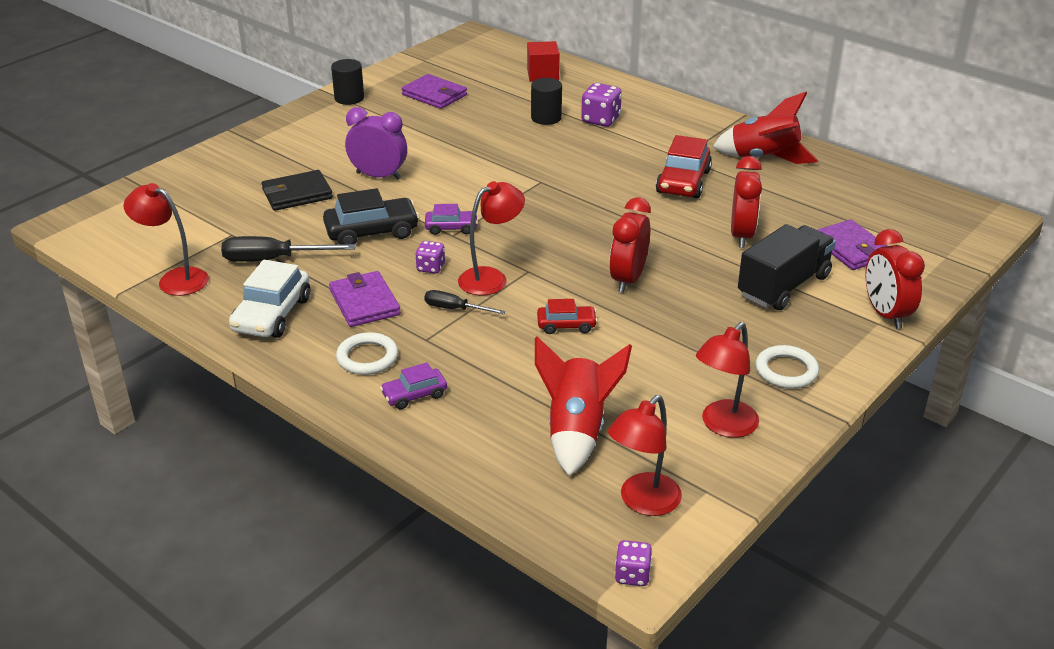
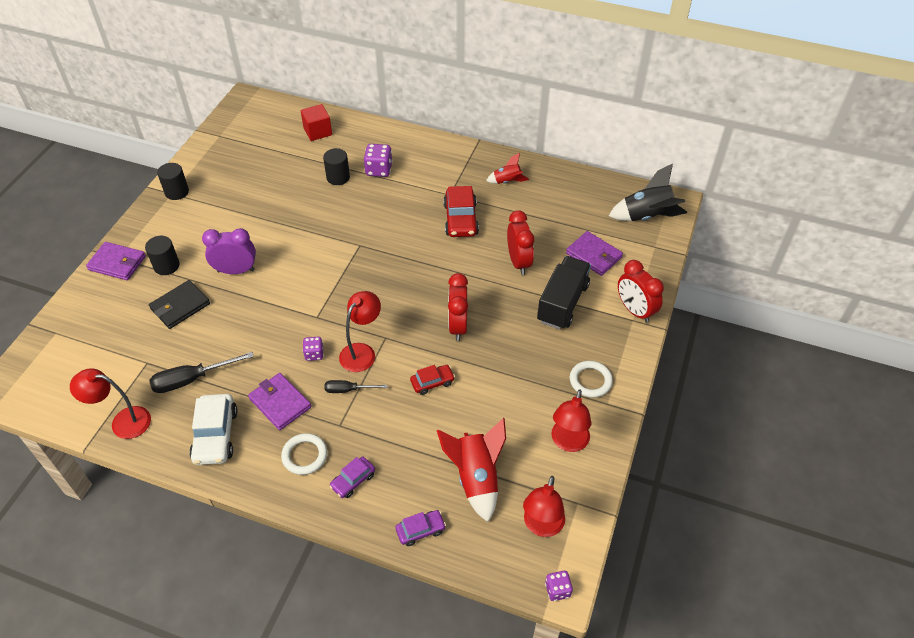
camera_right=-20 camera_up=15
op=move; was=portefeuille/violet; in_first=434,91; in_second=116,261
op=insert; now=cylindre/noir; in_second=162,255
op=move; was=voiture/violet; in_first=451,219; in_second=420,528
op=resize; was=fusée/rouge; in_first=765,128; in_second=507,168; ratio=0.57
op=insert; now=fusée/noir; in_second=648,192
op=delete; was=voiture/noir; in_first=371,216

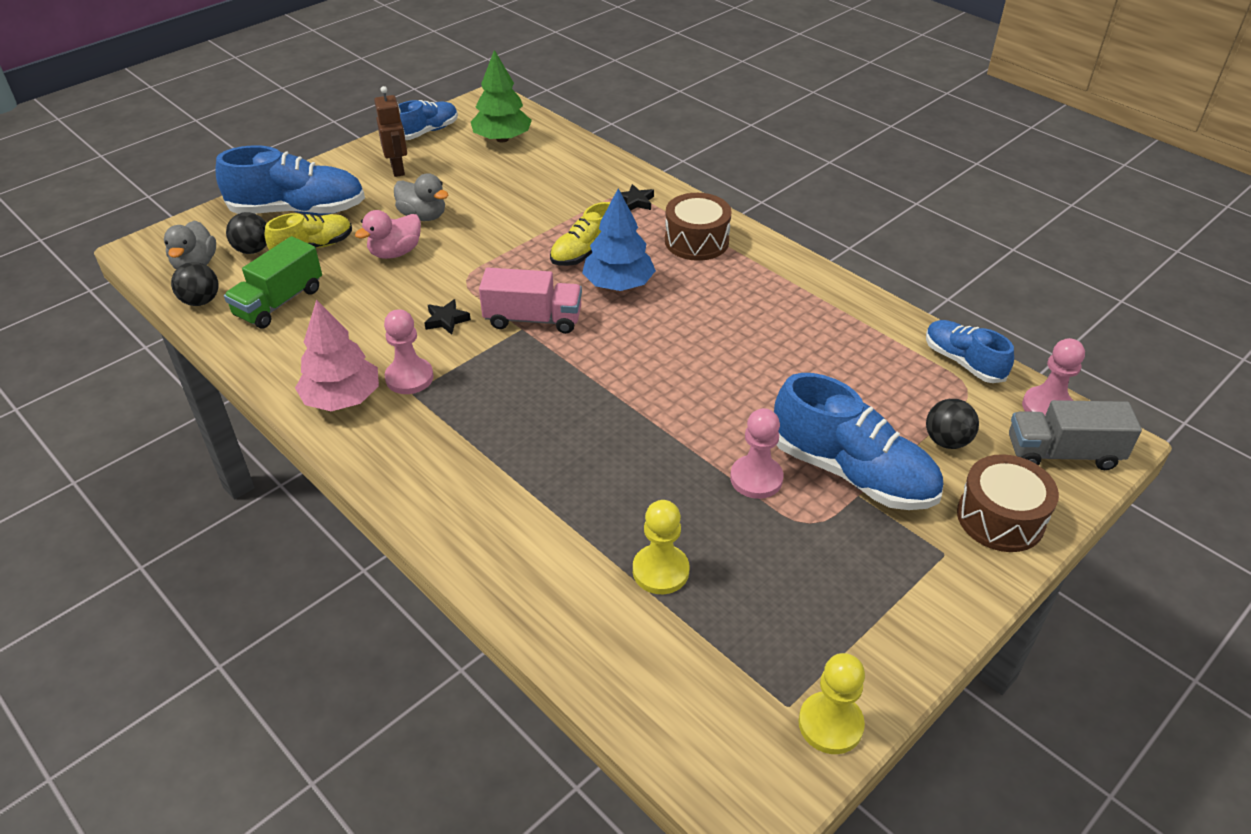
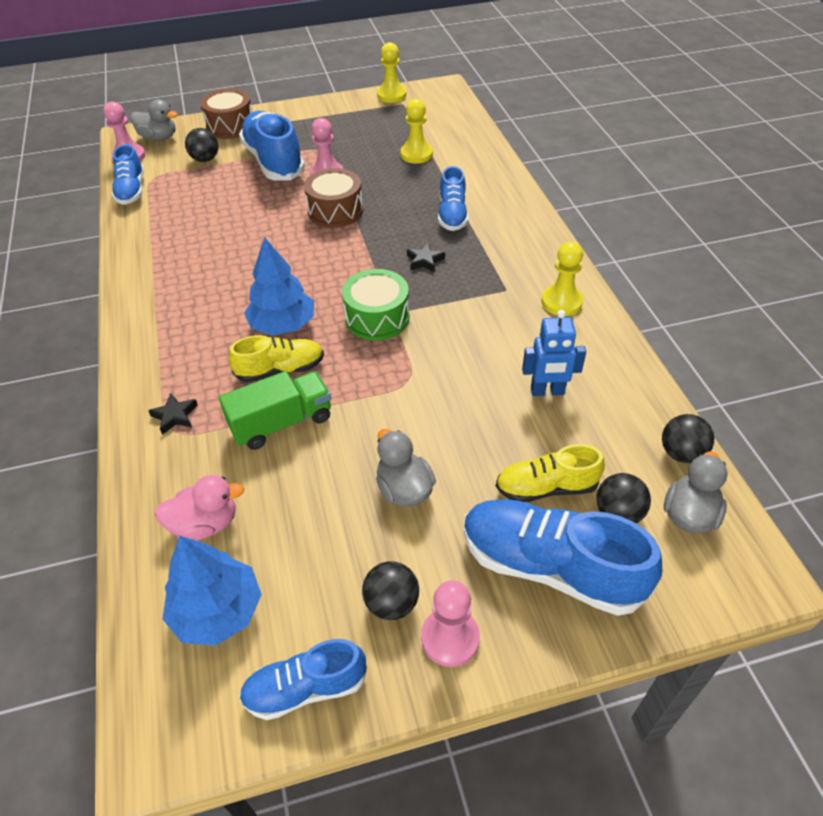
camera_right=-150 camera_up=5
op=replace; was=camion/gris; now=canard/gris; in_first=1075,435; in_second=154,120
op=move; was=canard/rose; in_first=388,234; in_second=200,508
op=recolor; was=arbre/vert; now=arbre/bleu; in_first=501,96; in_second=212,591
op=move; was=camion/vert; in_first=273,282; in_second=275,410
op=move; was=tambour/marron; in_first=698,227; in_second=333,198
op=replace; was=camion/rose; now=tambour/vert; in_first=530,301; in_second=375,305
op=replace; was=robot/marron; now=balle/noir; in_first=390,131; in_second=390,590
op=move; was=étoile/noir; in_first=447,317; in_second=426,258
op=move; was=pion/rose; in_first=409,351; in_second=450,624
op=insert; now=chaussure/bleu; in_second=453,198
op=insert; now=robot/bleu; in_second=554,353
op=replace; was=arbre/rose; now=pion/jaune; in_first=337,355; in_second=562,279

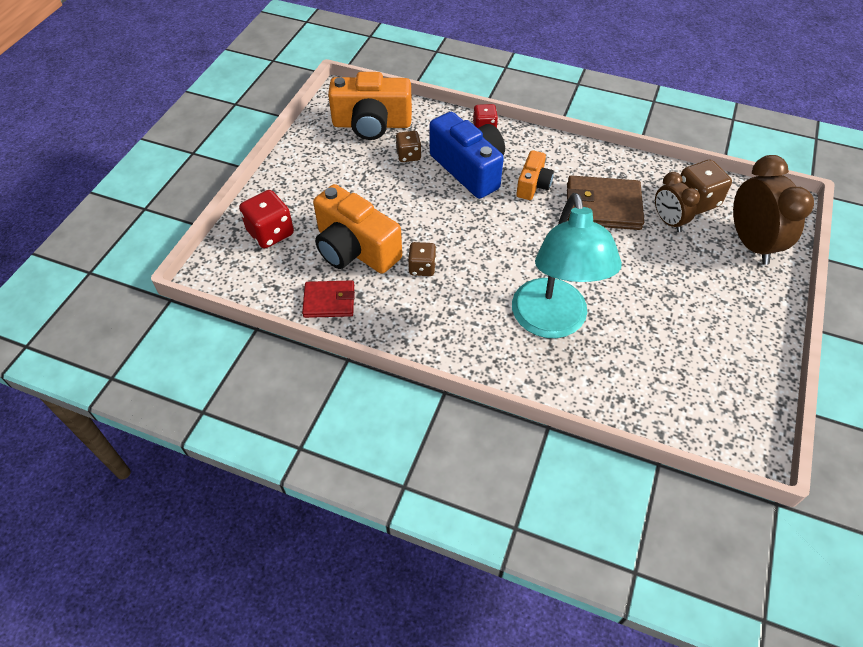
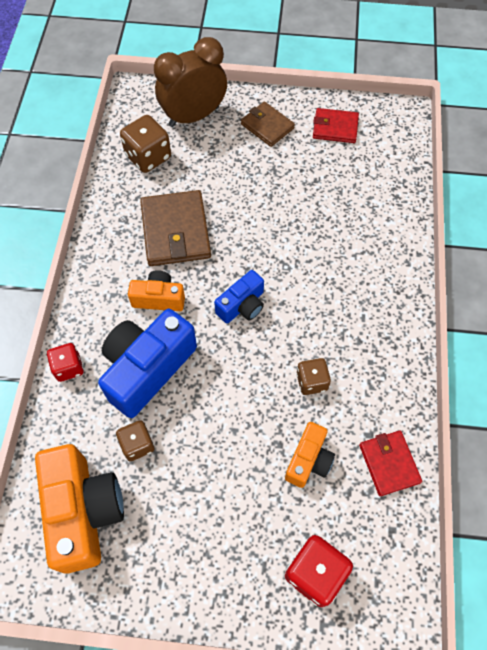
camera_right=-105 camera_up=10
op=insert; now=appareil photo/bleu; in_second=239,296
op=insert; now=portefeuille/marron; in_second=268,124
op=resize; was=appareil photo/orange; in_first=357,229; in_second=310,455; ratio=0.55
op=insert; now=portefeuille/rouge; in_second=336,125
op=delete; was=lampe/turquoise; in_first=567,265
op=delete; was=réveil/marron; in_first=677,202

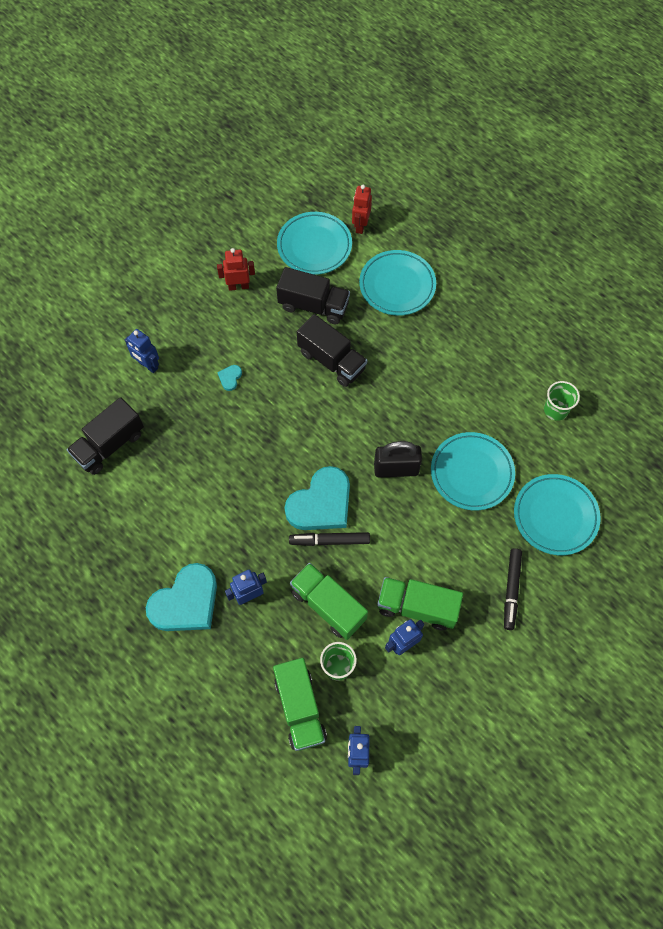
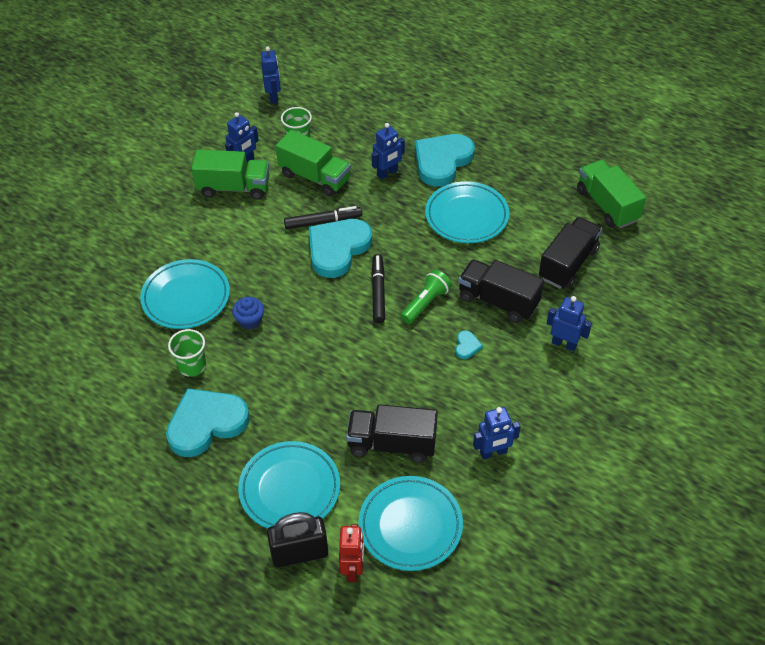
camera_right=170 camera_up=-15
op=insert; now=cœur/turquoise; in_second=208,422
op=move; was=gobelet/vert; in_first=562,401; in_second=187,353
op=insert; now=muffin/bleu; in_second=248,313
op=move; was=cadenas/noir; in_first=398,459; in_second=297,540
op=move; was=feutre/noir; in_first=513,589; in_second=378,288
op=insert; now=lampe de poche/vert; in_second=426,296
op=move; was=assiette/turquoise; in_first=557,514; in_second=467,212
op=move; was=camion/noir; in_first=332,350; in_second=501,291
op=recolor; was=robot/rouge; now=robot/bleu; in_first=236,269; in_second=497,433
op=move; was=camion/vert; in_first=300,704; in_second=611,194

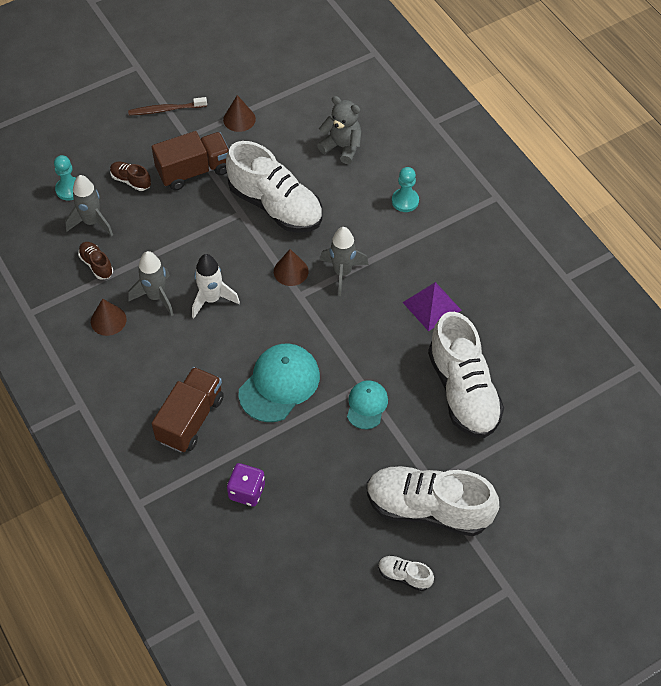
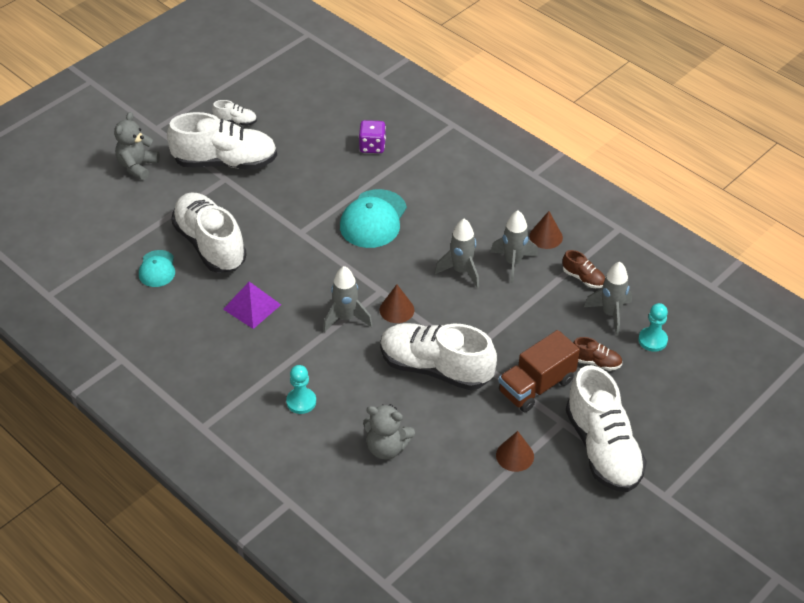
camera_right=165 camera_up=-10
op=insert; now=ours en peluche/gris; in_second=137,146
op=move; was=casquette/turquoise; in_first=367,404; in_second=157,268
op=recolor; was=fusée/blanc; now=fusée/gris; in_first=216,286; in_second=457,253
op=replace; was=brosse à dents/marron; now=chaussure/blanc; in_first=167,106; in_second=606,428
op=delete; was=camion/marron; in_first=188,409

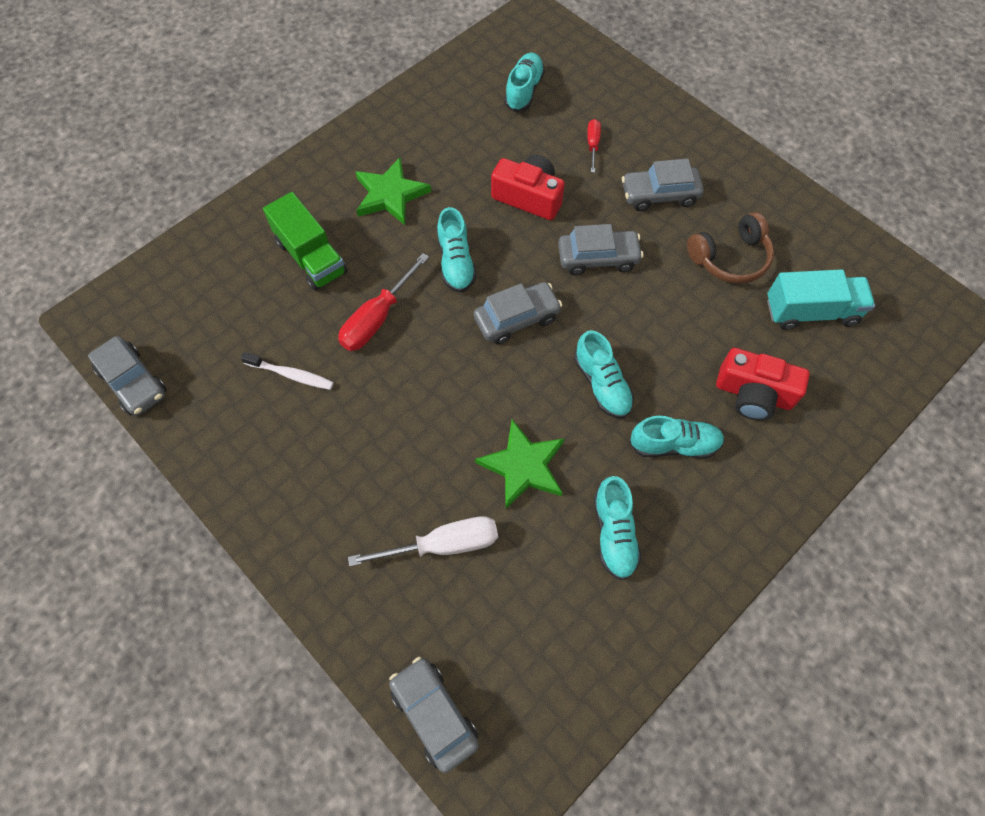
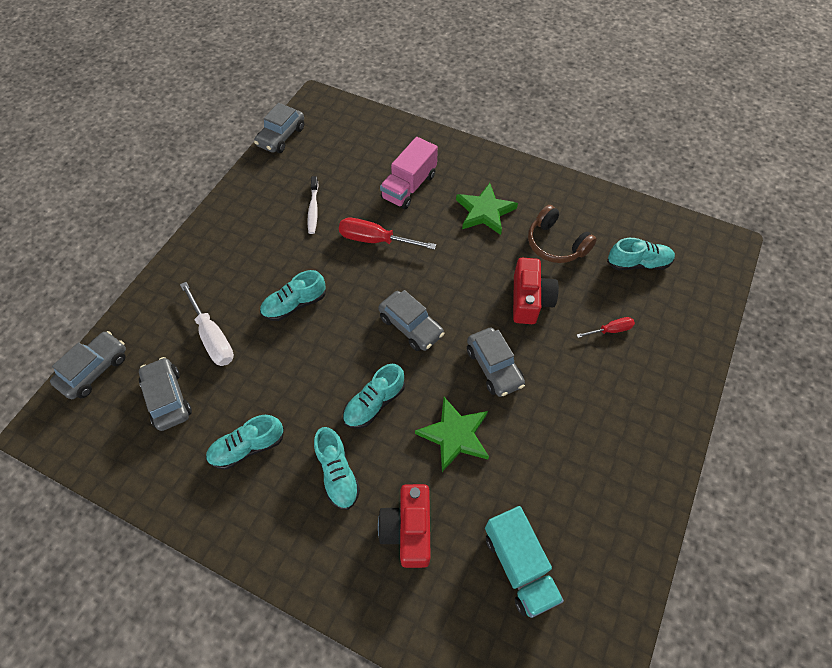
camera_right=70 camera_up=-5
op=move; was=voiture/gris; in_first=663,184; in_second=165,394
op=move; was=chaussure/turquoise; in_first=456,250; in_second=293,295
op=recolor; was=camion/vert; now=camion/rose; in_first=305,241; in_second=409,173
op=move; was=étoile/vert; in_first=520,464; in_second=452,434
op=move; was=casque audio/marron; in_first=730,247; in_second=562,234

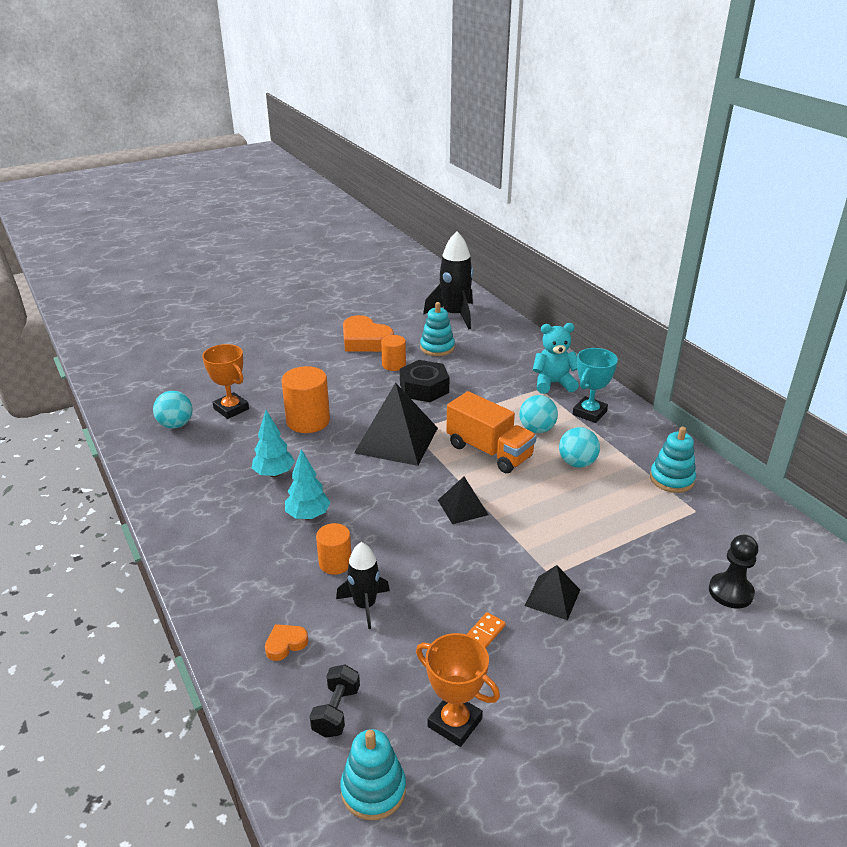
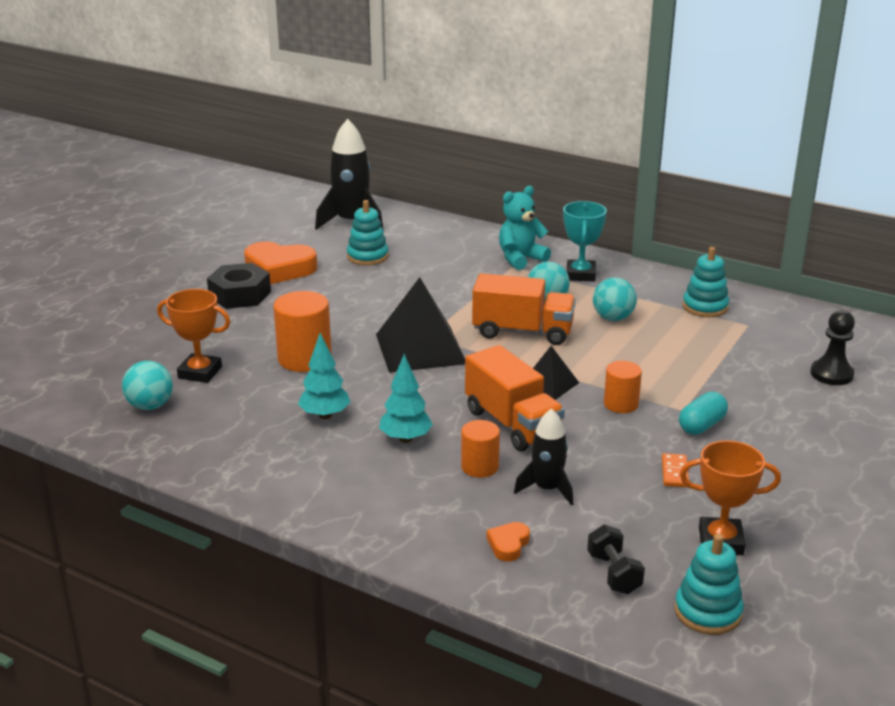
camera_right=-30 camera_up=-5
op=move; was=écrou/noir; in_first=425,381; in_second=239,286
op=insert; now=camion/orange; in_second=515,398
op=move; was=cylindre/orange; in_first=393,353; in_second=623,387
op=replace; was=pyramide/noir; now=gélule/turquoise; in_first=552,592; in_second=703,413

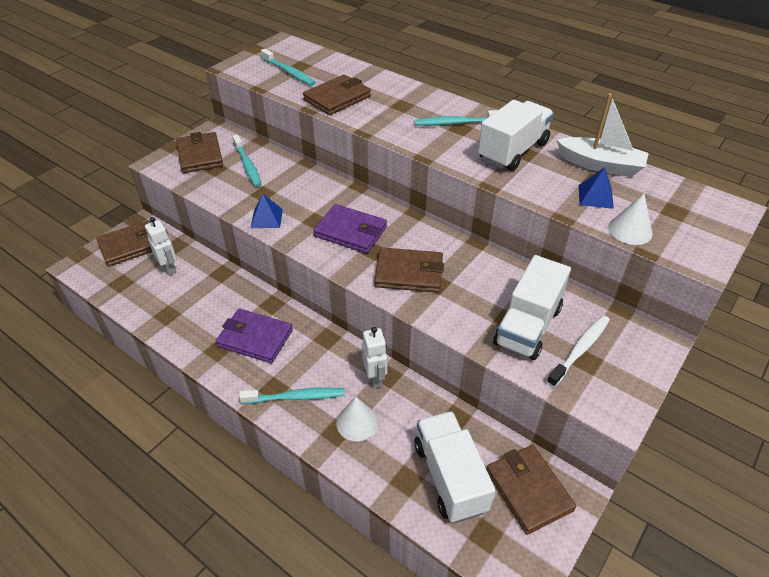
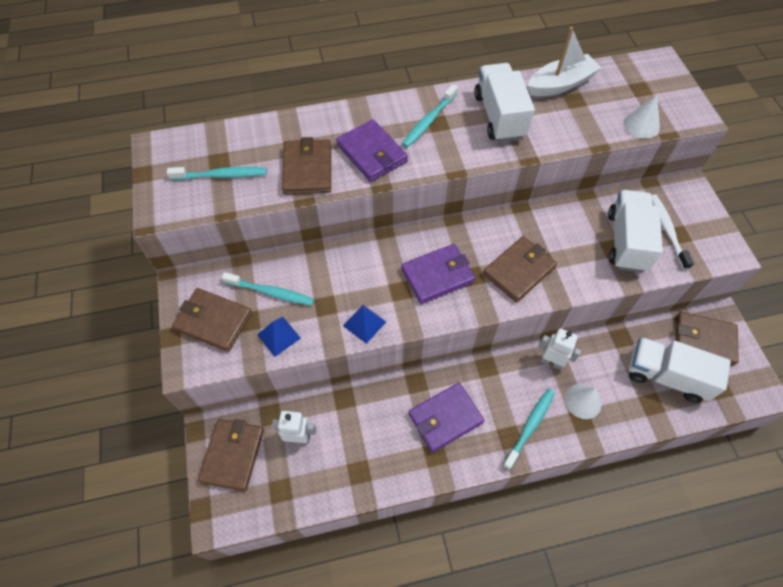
camera_right=-50 camera_up=15
op=move; was=pyramide/bleu; in_first=596,188; in_second=279,337
op=insert; now=portefeuille/violet; in_second=372,150
op=rotate; was=camion/blanc; in_first=532,307; in_second=635,231; clockwise=-150

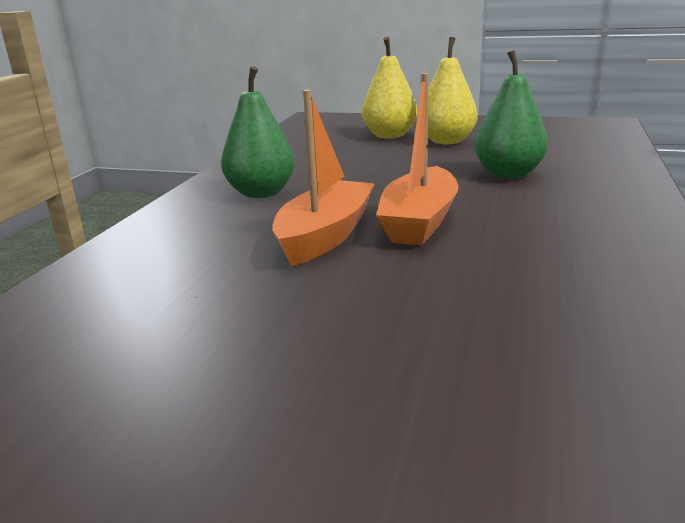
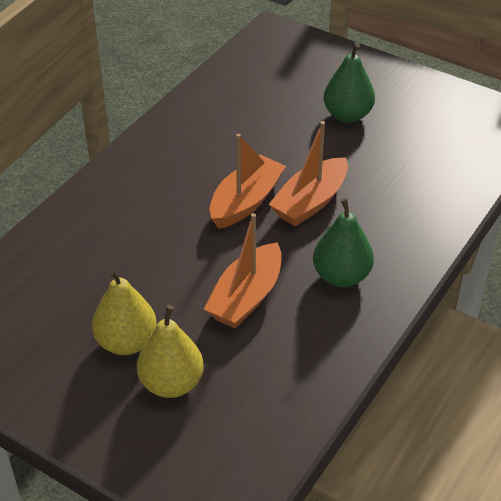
camera_right=-165 camera_up=20
op=insert; now=bateau/orange; in_second=243,270
op=move; was=poire/vert; in_first=511,114; in_second=349,83

